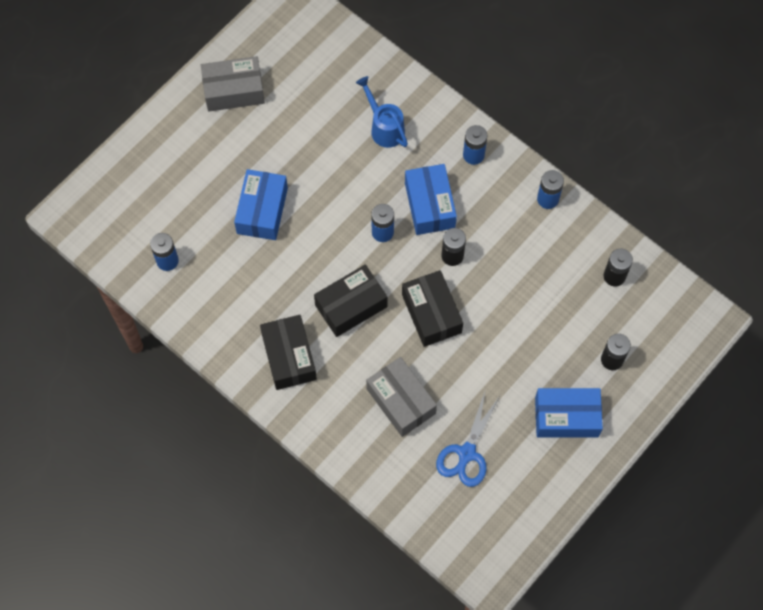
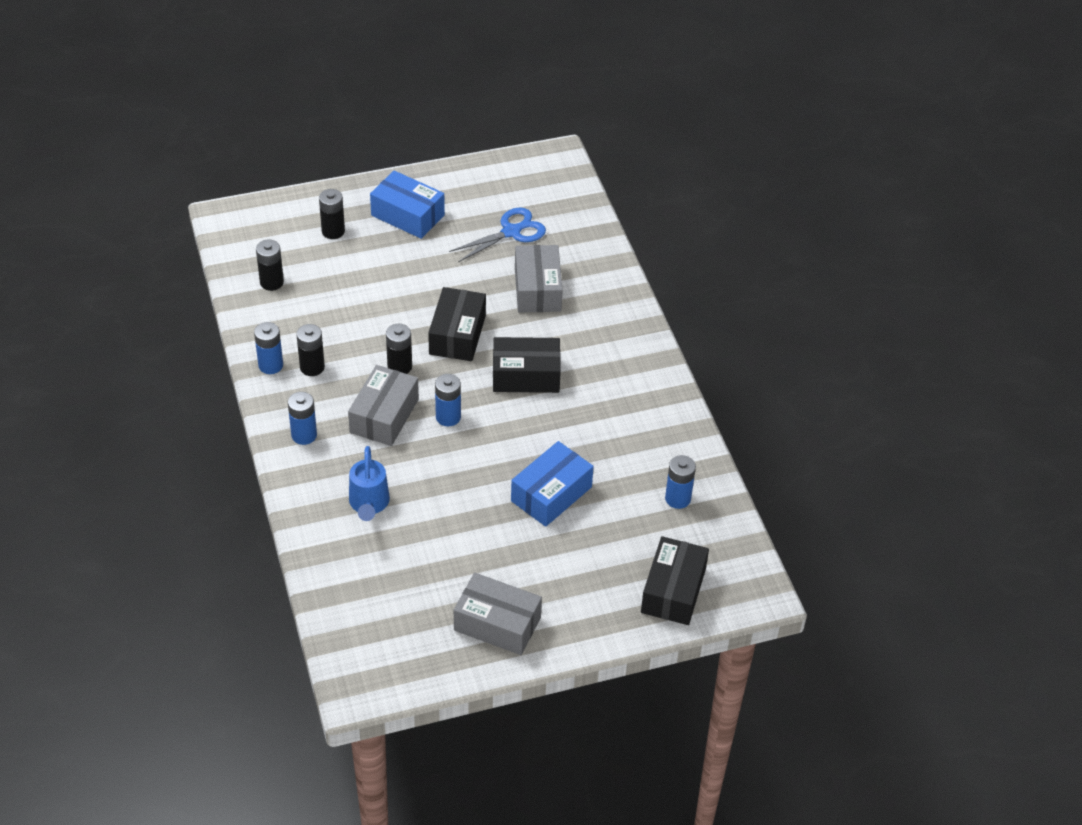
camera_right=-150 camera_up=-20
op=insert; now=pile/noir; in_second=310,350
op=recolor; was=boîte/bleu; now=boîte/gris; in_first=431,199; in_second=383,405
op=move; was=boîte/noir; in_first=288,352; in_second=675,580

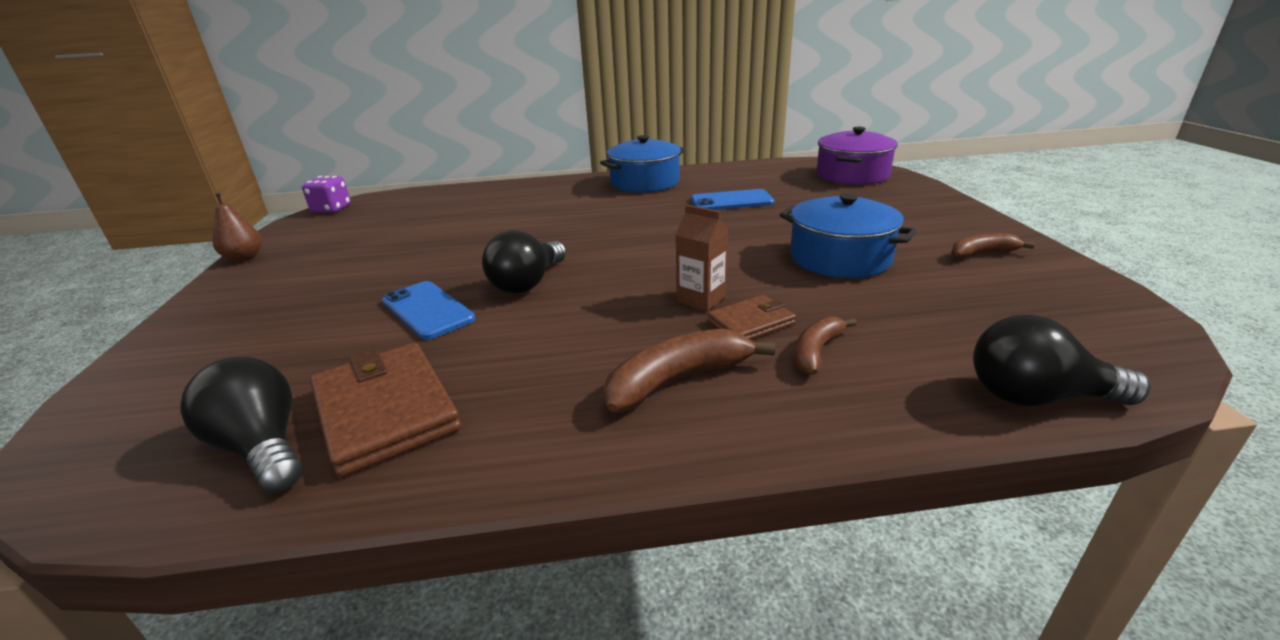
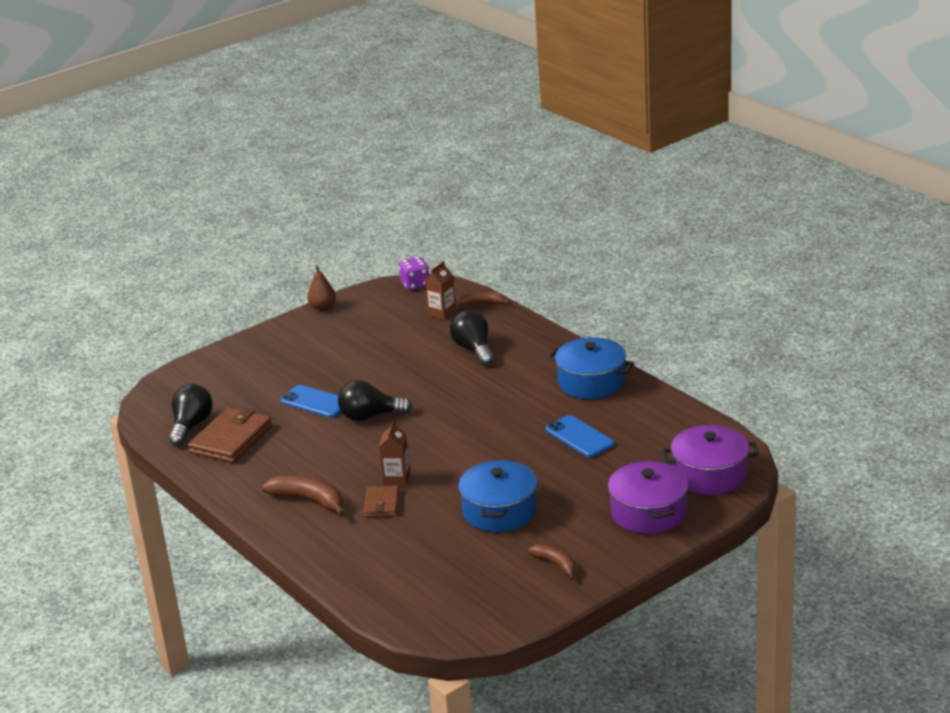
camera_right=60 camera_up=0
op=rotate; was=téléphone/bleu; in_first=428,310; in_second=310,401; clockwise=-75
op=rotate; was=portefeuille/marron; in_first=752,317; in_second=381,501; clockwise=60
op=insert; now=brique de lait/marron; in_second=440,290
op=move; was=ampoule/noir; in_first=1062,360; in_second=472,338
op=move; was=banane/marron; in_first=826,346; in_second=483,299
op=insert; now=marmite/violet; in_second=648,497

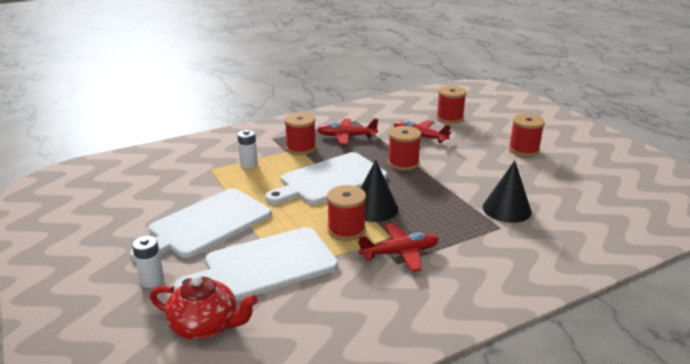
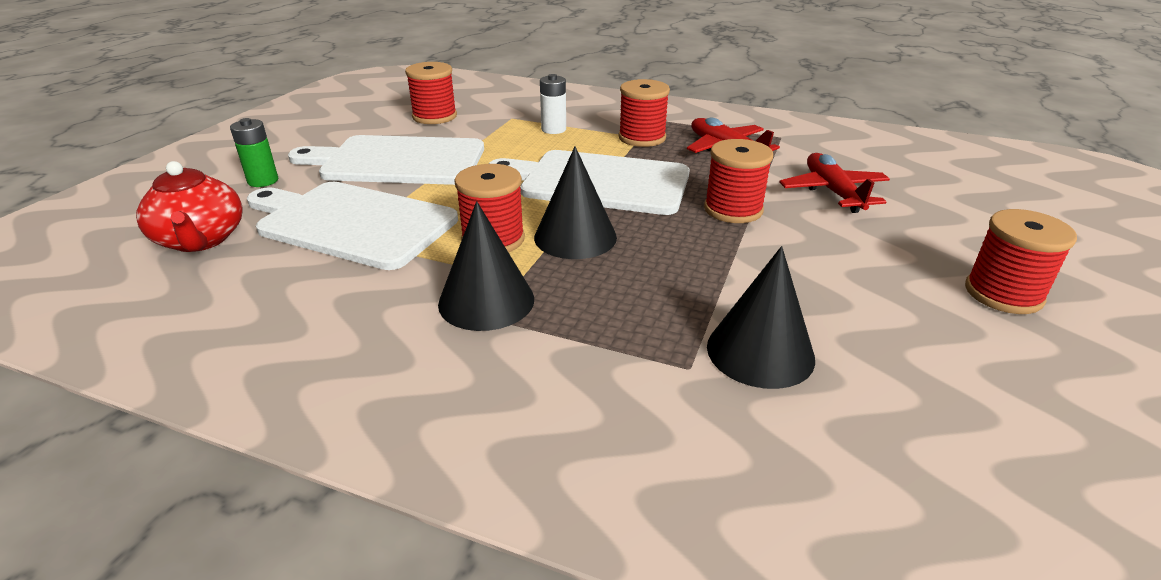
camera_right=50 camera_up=5
op=recolor; was=pile/blanc; now=pile/vert; in_first=148,262; in_second=254,152
op=move; was=bobine/rouge; in_first=451,105; in_second=431,93
op=replace; was=avion/rouge; now=cône/noir; in_first=398,247; in_second=486,266

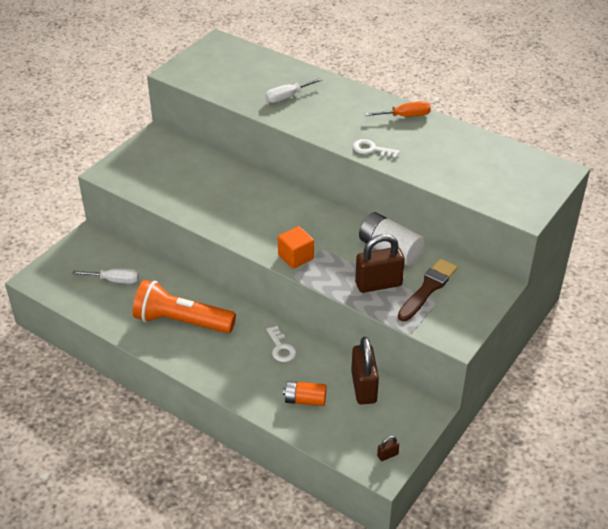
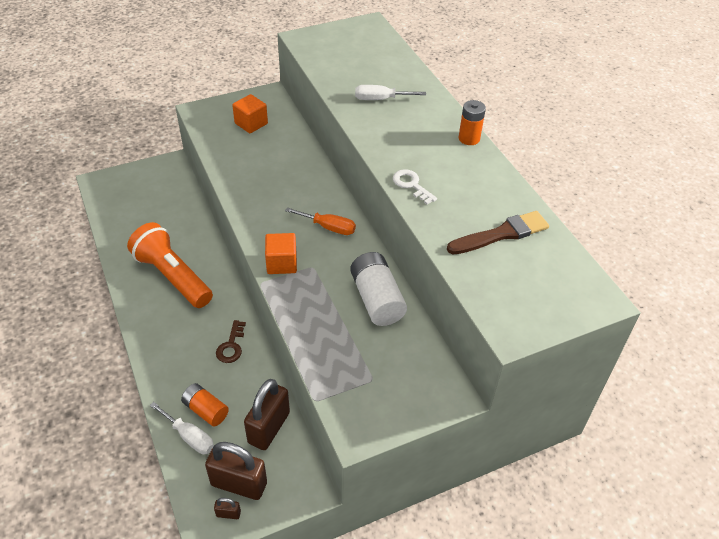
camera_right=30 camera_up=5
op=move; was=tournevis/blanc; in_first=105,276; in_second=182,428
op=move; was=cadenas/marron; in_first=380,263; in_second=236,471
op=recolor; was=clé/blanc; now=clé/marron; in_first=281,344; in_second=231,341
op=insert; now=cube/orange; in_second=250,113
op=move; was=tournevis/orange; in_first=398,109; in_second=320,221
op=move; was=pinceau/marron; in_first=427,290; in_second=498,232
op=insert; now=pile/orange; in_second=472,122

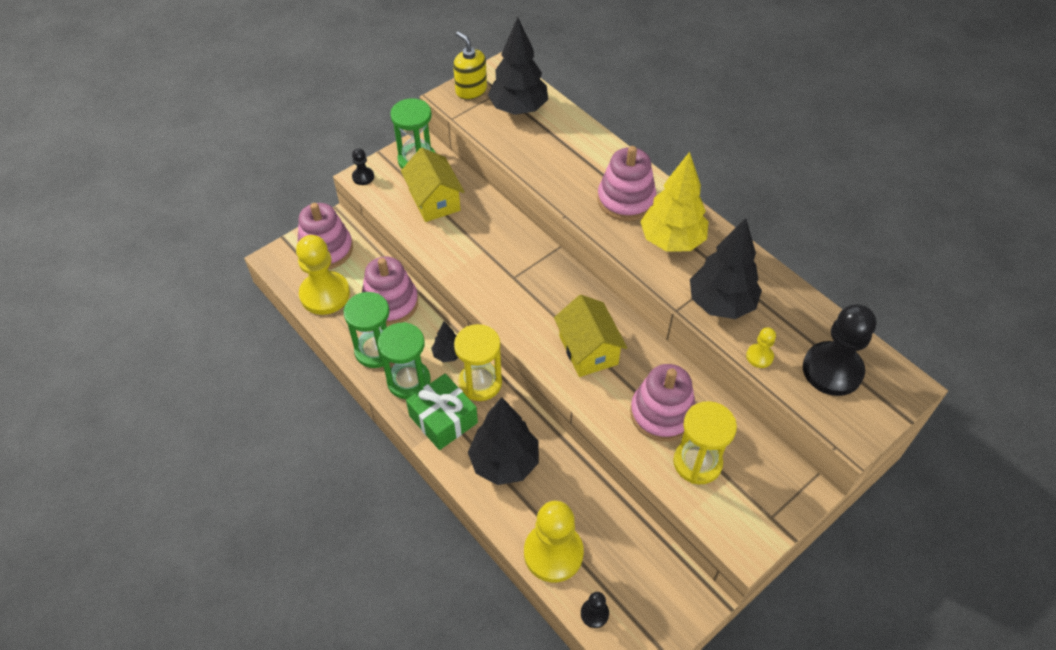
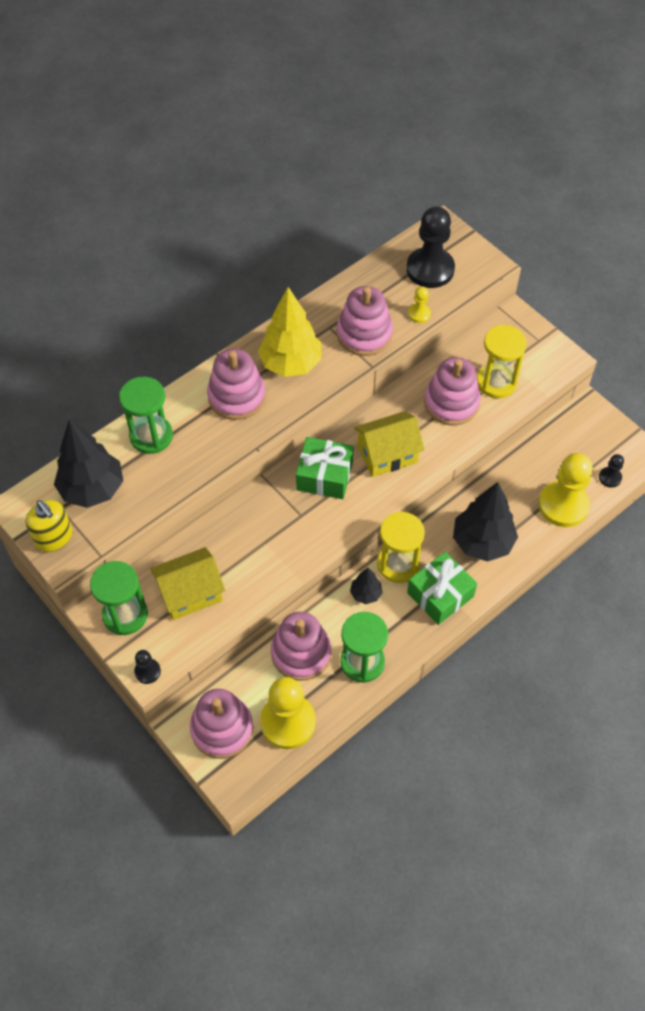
camera_right=-90 camera_up=5
op=rotate; was=distributeur de savon/jaune; in_first=470,66; in_second=49,526; clockwise=-90
op=move; was=sablier/vert; in_first=404,360; in_second=146,415
op=insert; now=cadeau/vert; in_second=325,468
op=replace; was=arbre/noir; now=jouet à empiler/rose; in_first=726,268; in_second=365,321

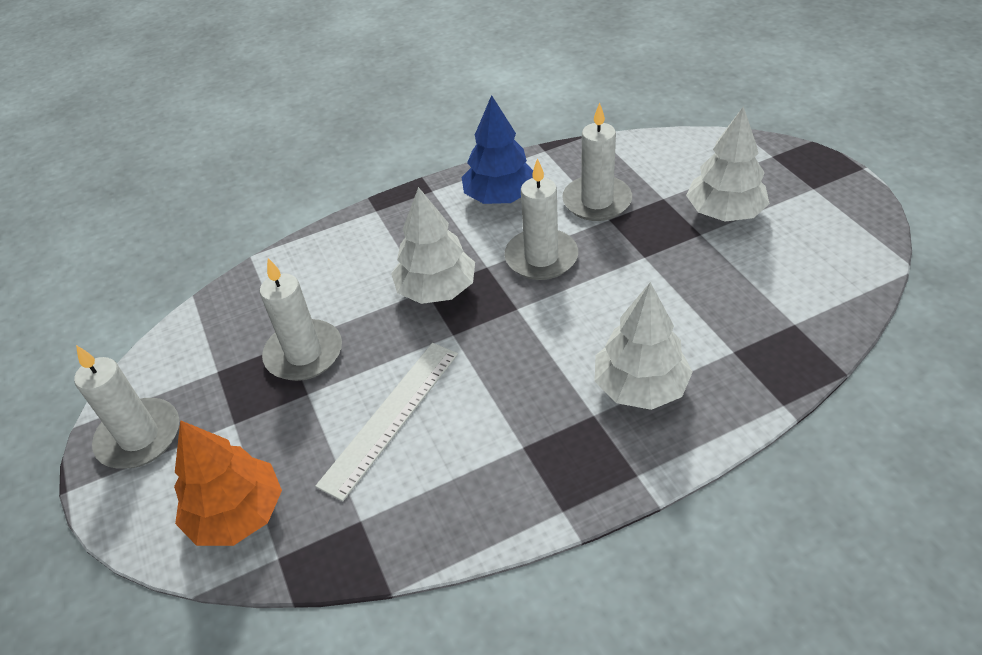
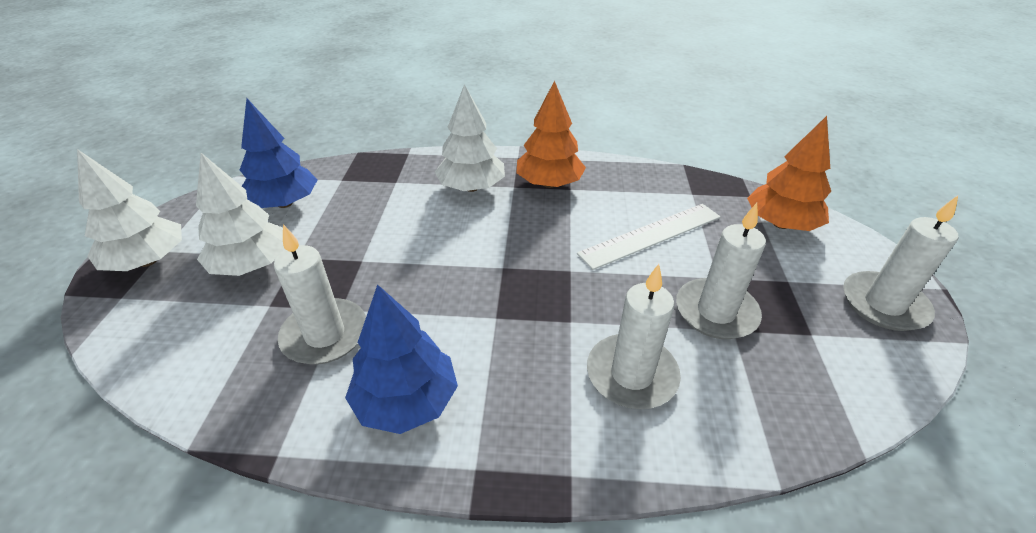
camera_right=-155 camera_up=-5
op=move; was=arbre/blanc; in_first=433,245; in_second=129,210
op=insert; now=arbre/bleu; in_second=279,153
op=insert; now=arbre/orange; in_second=551,134
op=move; was=bougie/blanc; in_first=541,219; in_second=634,336

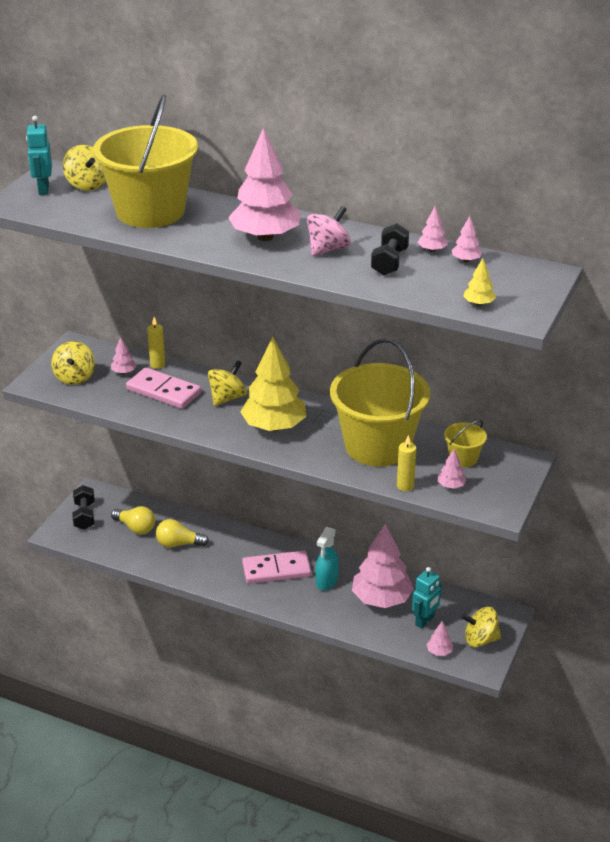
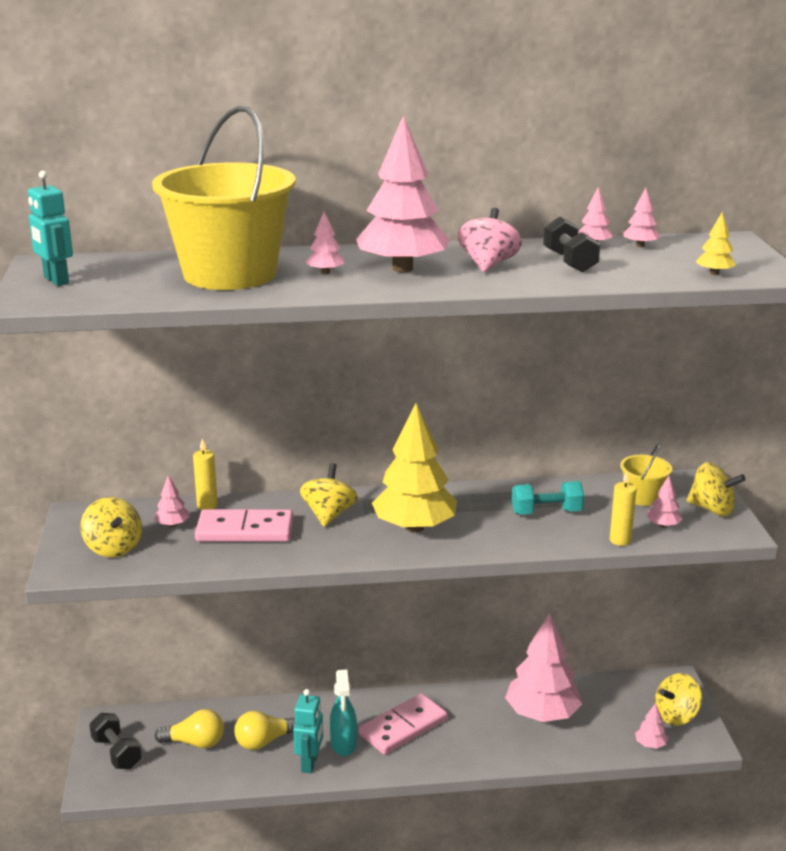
camera_right=-30 camera_up=-10
op=move; was=robot/turquoise; in_first=427,598; in_second=308,731
op=insert; now=arbre/rose; in_second=325,242
op=move; was=vaporisateur/turquoise; in_first=327,558; in_second=343,713
op=replace; was=seau/jaune; now=haltère/turquoise; in_first=380,403; in_second=548,498
op=move; was=toupie/jaune; in_first=84,168; in_second=716,489

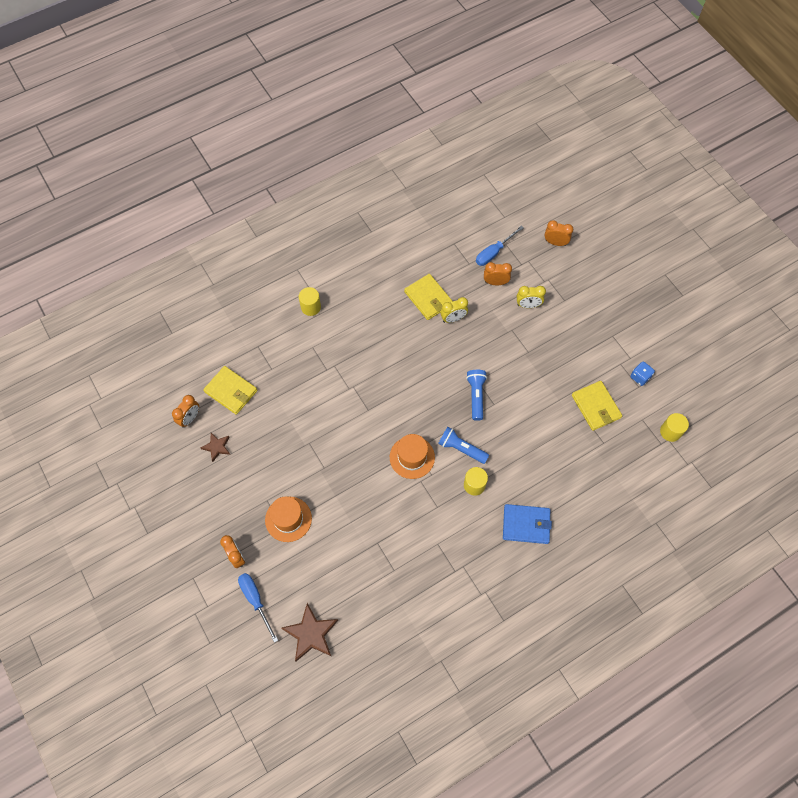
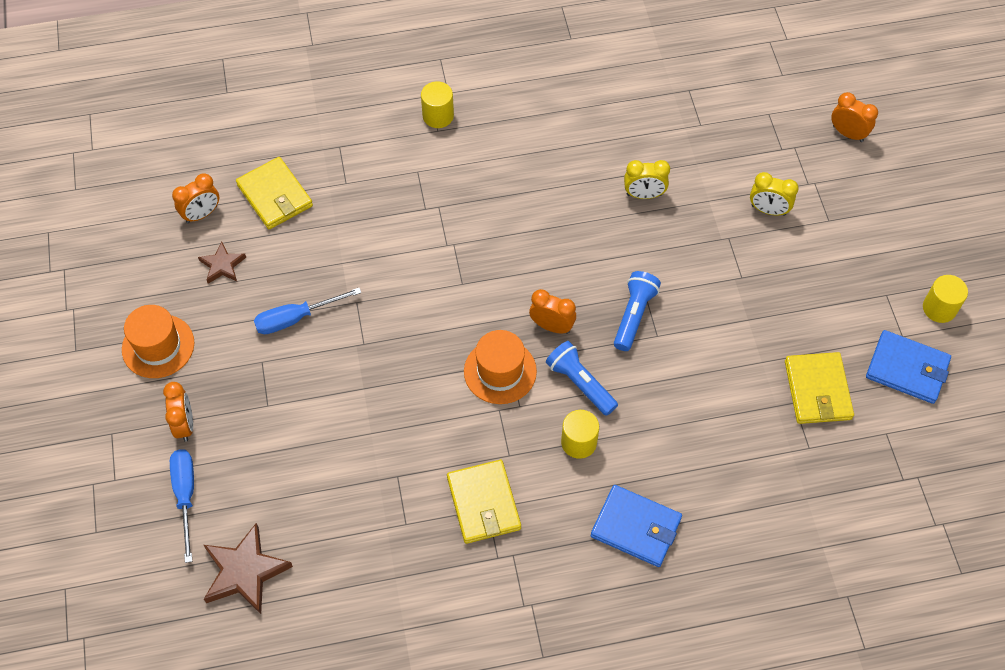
camera_right=20 camera_up=-5
op=move; was=chapeau/orange; in_first=288,519; in_second=158,341
op=move; was=tournevis/bleu; in_first=500,246; in_second=307,311
op=move; was=portefeuille/jaune; in_first=428,297; in_second=484,502
op=move; was=réveil/orange; in_first=498,273; in_second=552,311
op=replace; was=dé/bleu; now=portefeuille/bleu; in_first=642,373; in_second=908,367
op=move; was=cylindre/jaune; in_first=674,427; in_second=945,299

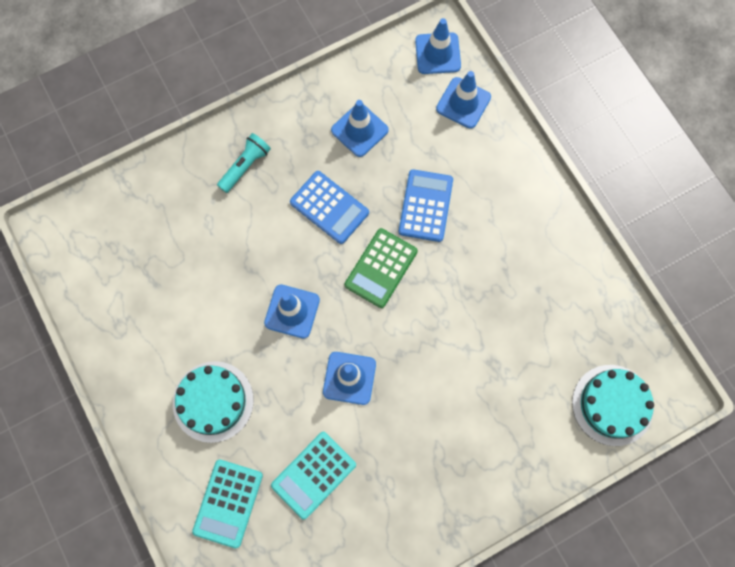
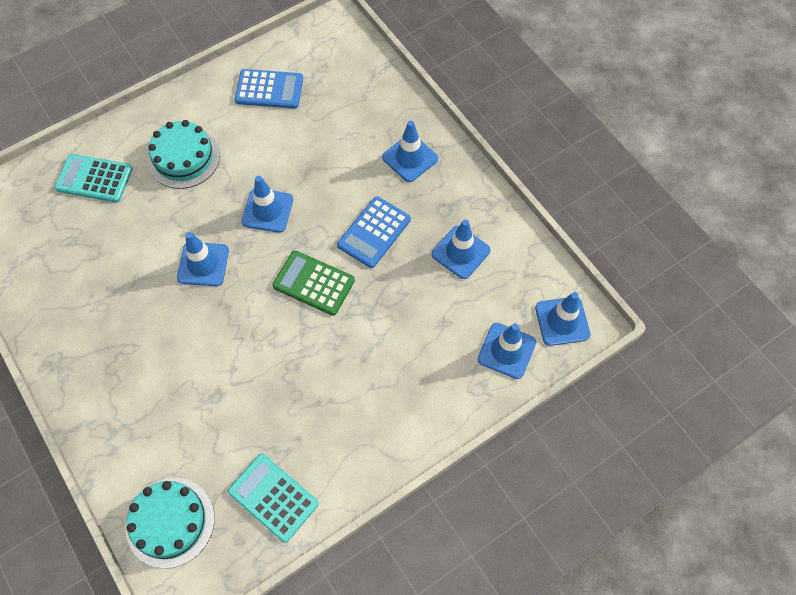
camera_right=85 camera_up=-10
op=move; was=calculatrice/turquoise; in_first=313,476; in_second=273,498
op=move; was=calculatrice/bleu; in_first=426,205; in_second=269,89
op=replace; was=lampe de poche/turquoise; now=cône de chantier/bleu; in_first=244,163; in_second=410,151

